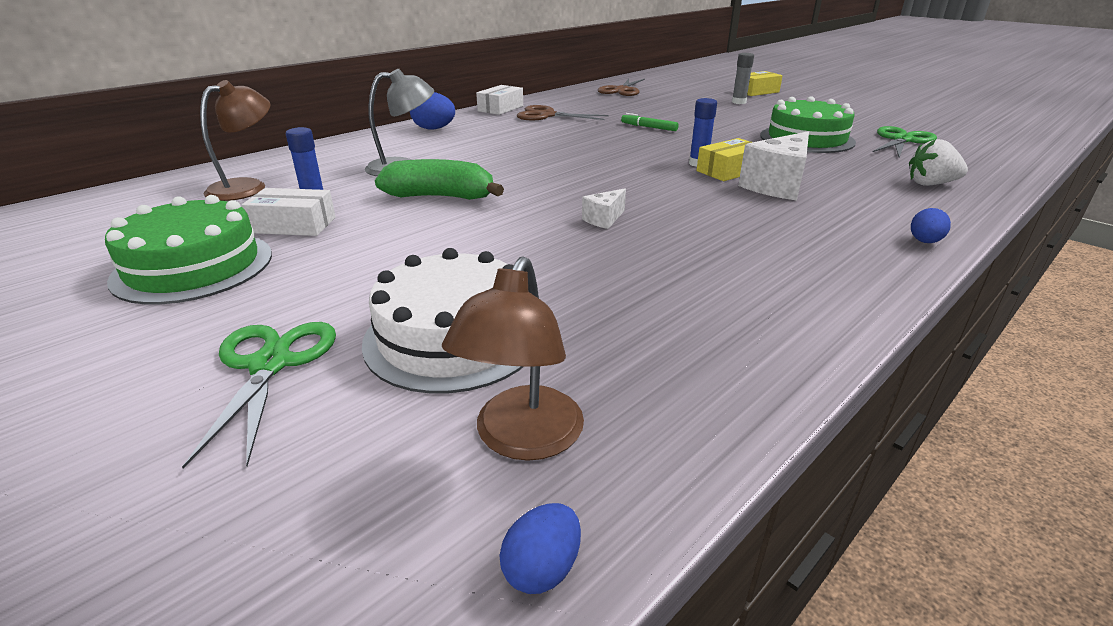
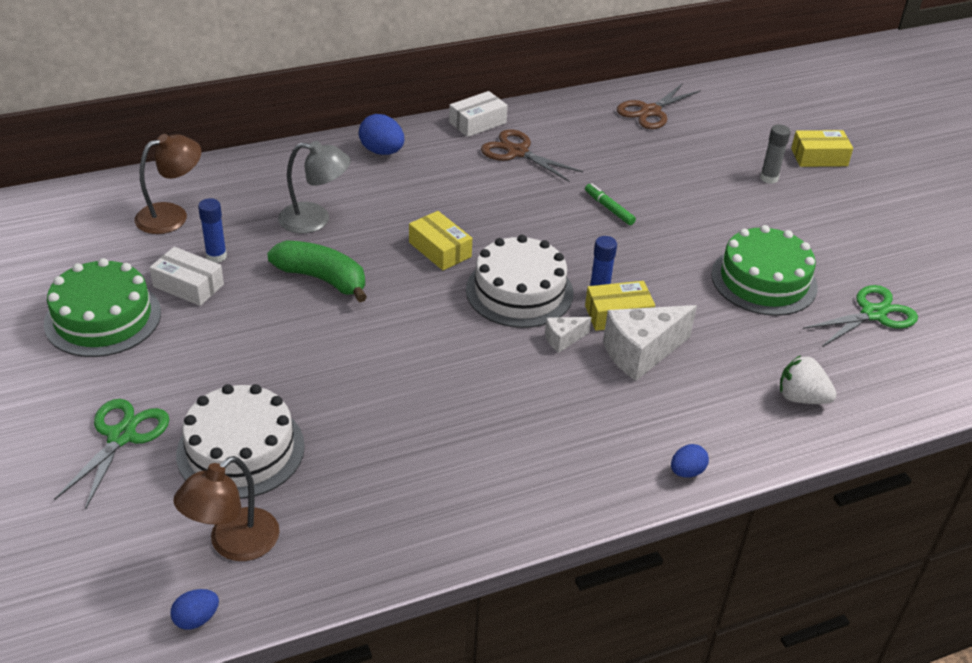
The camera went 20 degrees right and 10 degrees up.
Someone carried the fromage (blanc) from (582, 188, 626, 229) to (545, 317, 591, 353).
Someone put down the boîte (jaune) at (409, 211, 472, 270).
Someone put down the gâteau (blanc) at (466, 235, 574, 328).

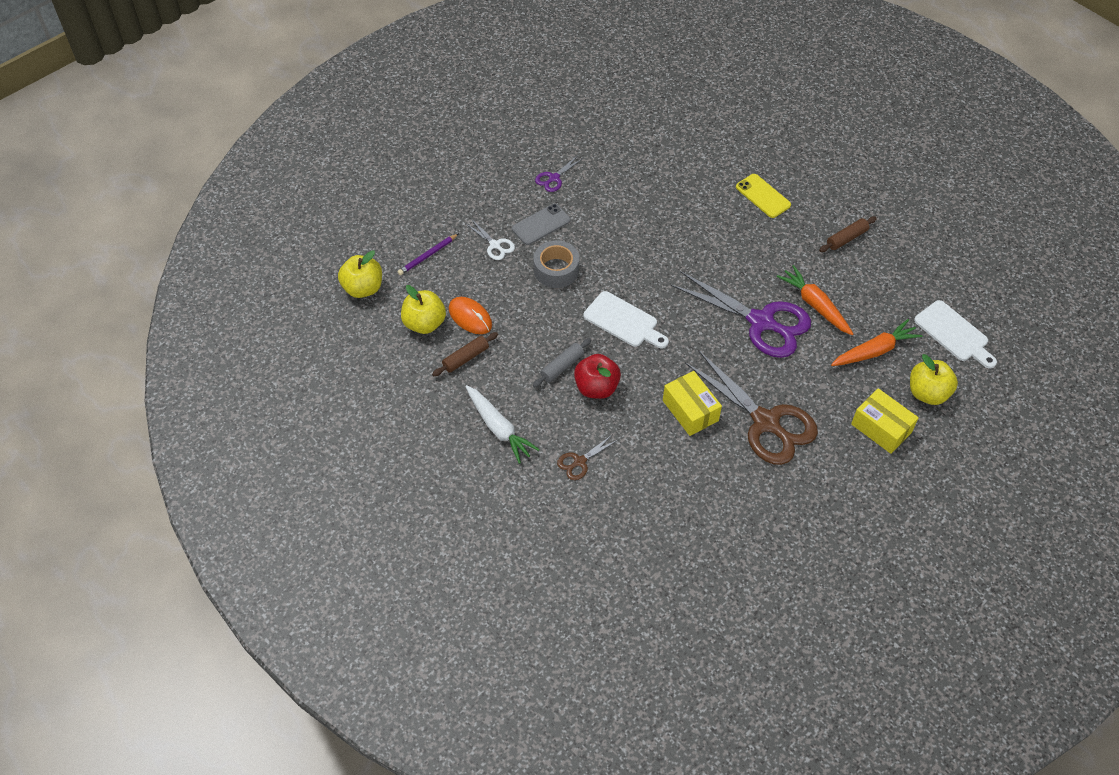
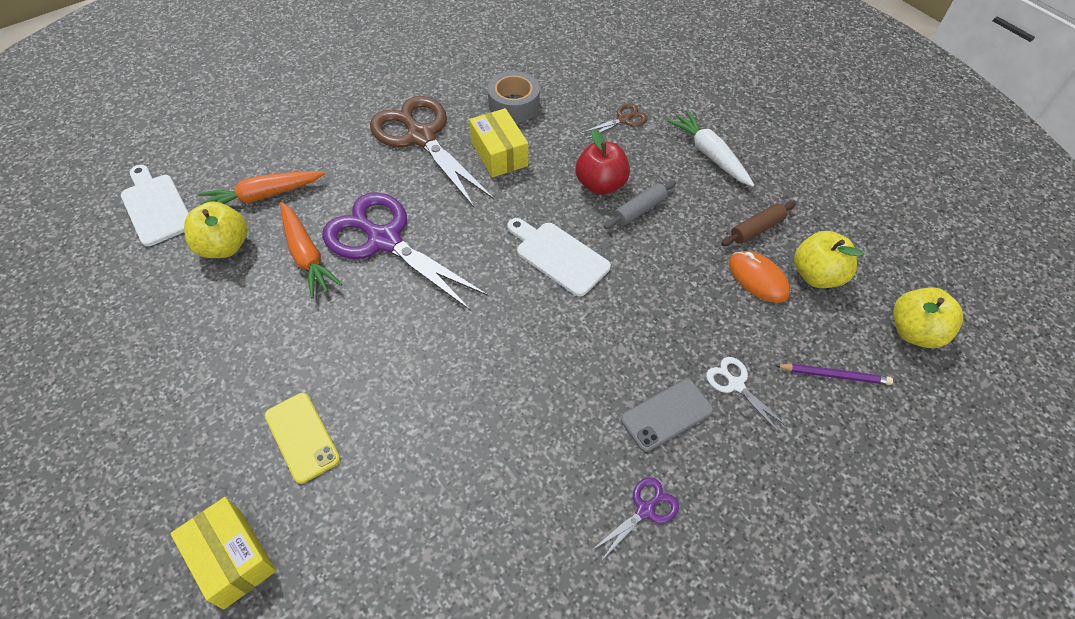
The camera went 175 degrees left and 0 degrees up.
Someone rotated the crayon (violet) at (398, 233, 459, 275) by 45 degrees clockwise.
Someone carried the ruban adhésif (gris) from (534, 240, 579, 288) to (488, 71, 540, 123).
Someone took away the rouleau à pâtisserie (marron) at (819, 217, 877, 252).
Someone carried the boîte (jaune) from (851, 388, 919, 454) to (171, 497, 276, 609).
Someone carried the pomme (jaune) from (910, 354, 958, 405) to (184, 201, 247, 258).

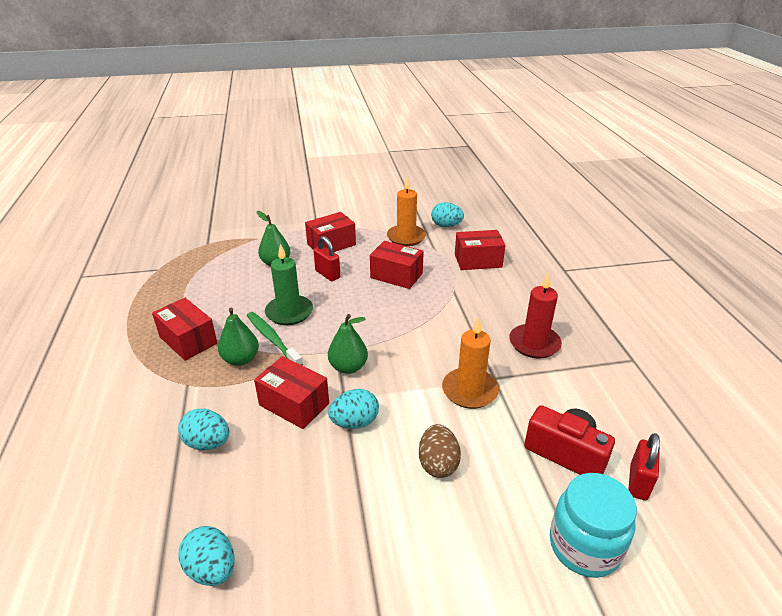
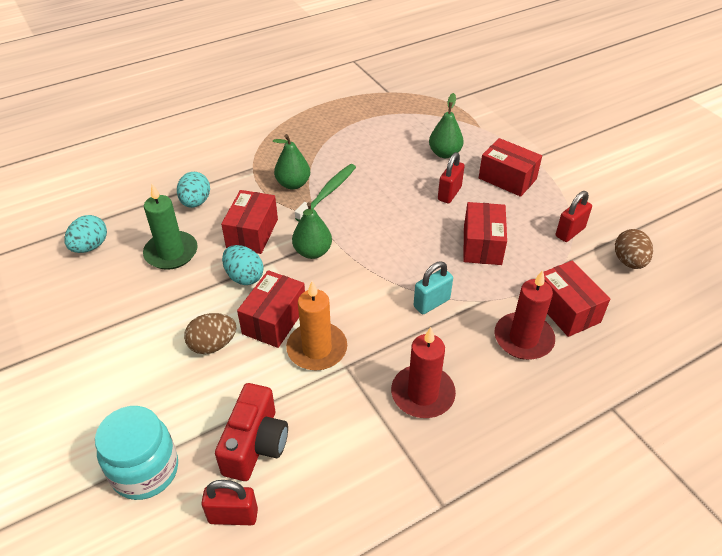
The camera went 70 degrees right and 10 degrees up.
Someone carried the boîte (rouge) from (152, 298, 217, 361) to (237, 270, 305, 348).
Someone carried the bougie (vert) from (265, 244, 313, 325) to (143, 184, 198, 270).
Someone swapped the bougie (orange) at (387, 176, 426, 246) for the cadenas (rouge) at (556, 191, 592, 242).
Someone repainted the œuf (turquoise) at (431, 202, 464, 227), which became the œuf (marron) at (615, 229, 653, 269).
Someone put down the cadenas (turquoise) at (413, 261, 453, 314).
Someone put down the bougie (rouge) at (494, 270, 555, 360).

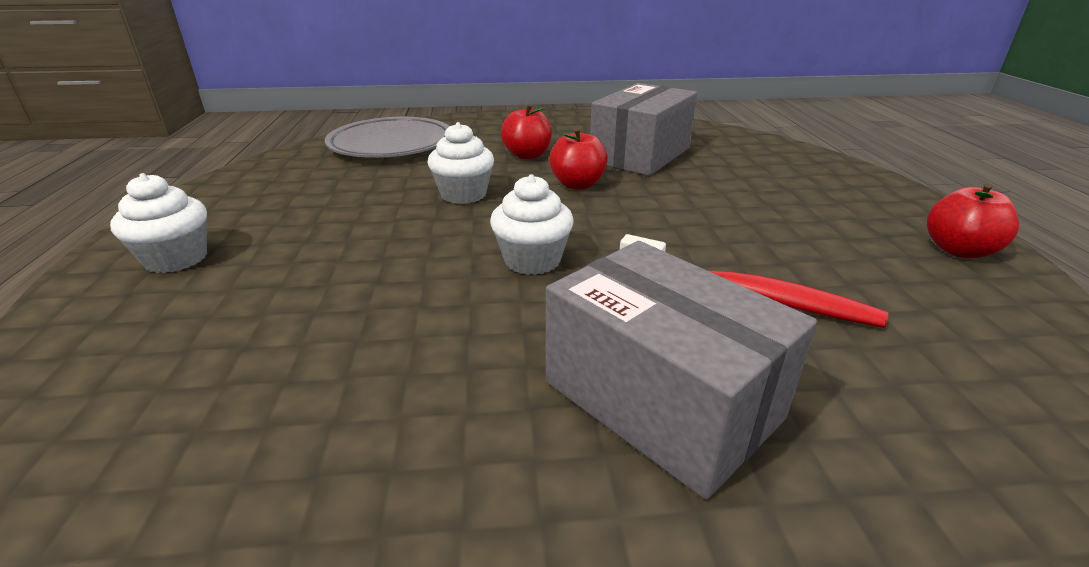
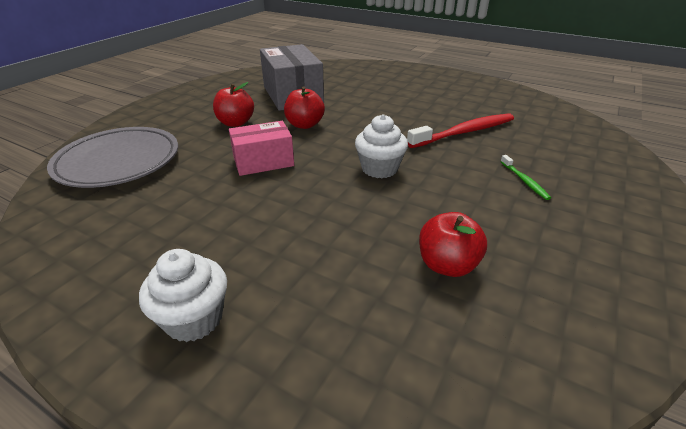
The camera went 55 degrees left and 5 degrees up.
Someone swapped the muffin (blanc) at (427, 122, 494, 204) for the boîte (rose) at (229, 121, 294, 176).
Someone swapped the boîte (gris) at (546, 241, 817, 499) for the brosse à dents (vert) at (500, 155, 551, 200).
Someone carried the pomme (rouge) from (927, 183, 1019, 258) to (419, 212, 487, 277).

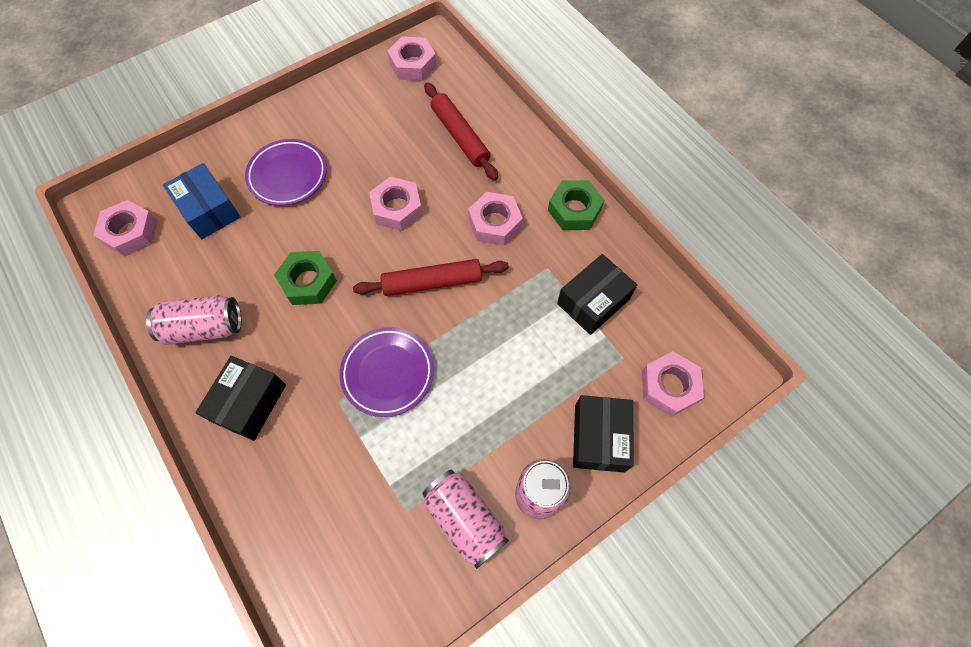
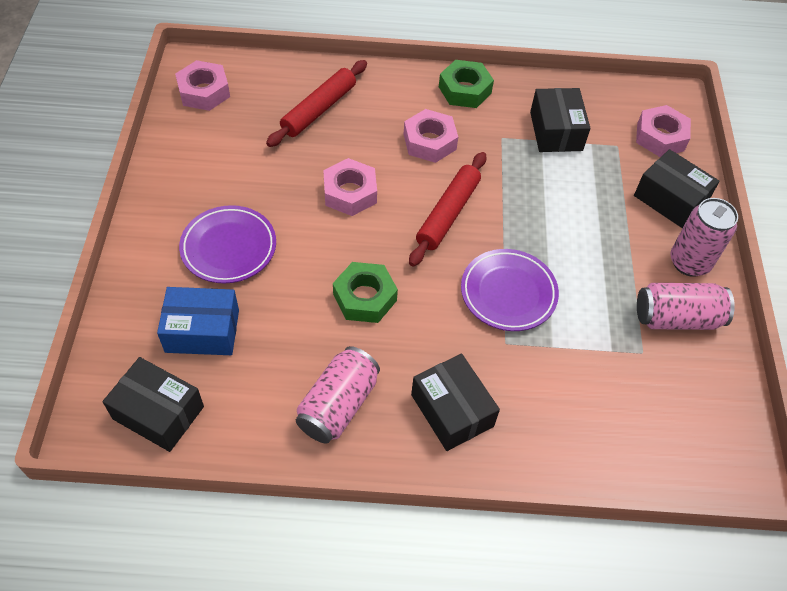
The camera went 55 degrees left and 10 degrees down.
Someone swapped the écrou (rose) at (93, 200, 158, 257) for the boîte (noir) at (102, 357, 204, 452).
Someone rotated the rouleau à pâtisserie (rouge) at (424, 83, 498, 180) by 60 degrees counterclockwise.

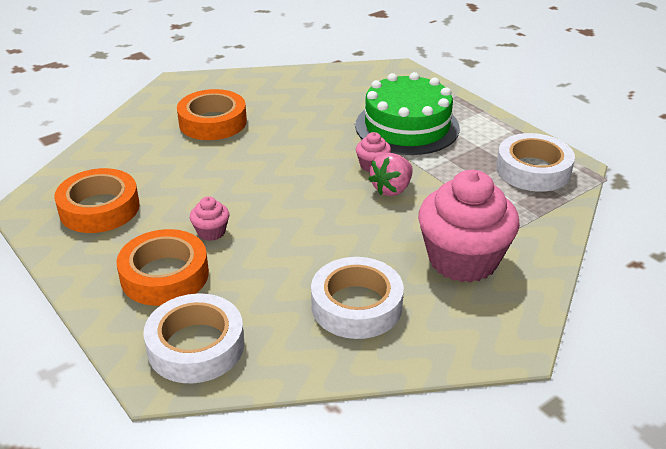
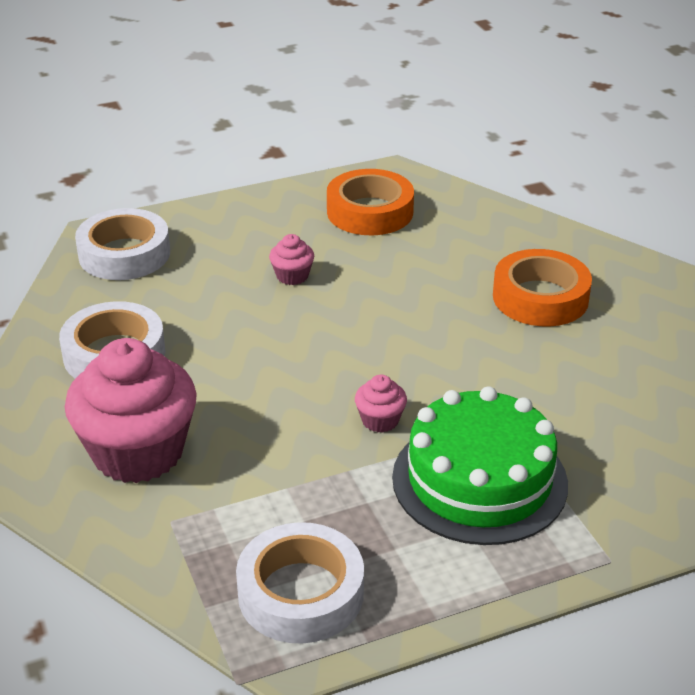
The camera went 105 degrees right and 0 degrees up.
Someone took away the ruban adhésif (orange) at (116, 229, 209, 306).
Someone took away the fraise (rose) at (368, 153, 413, 196).

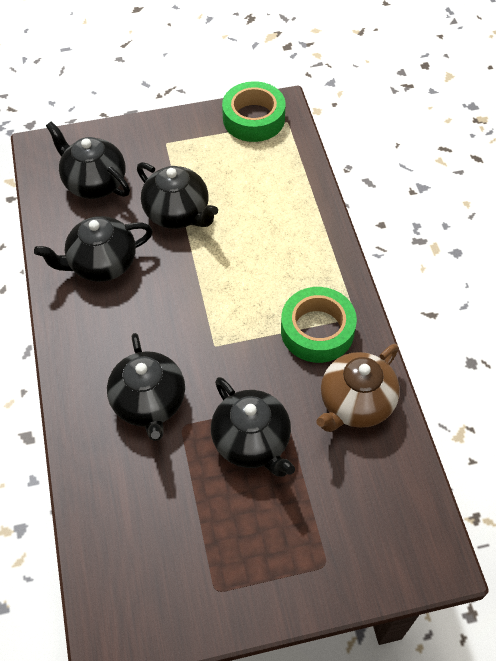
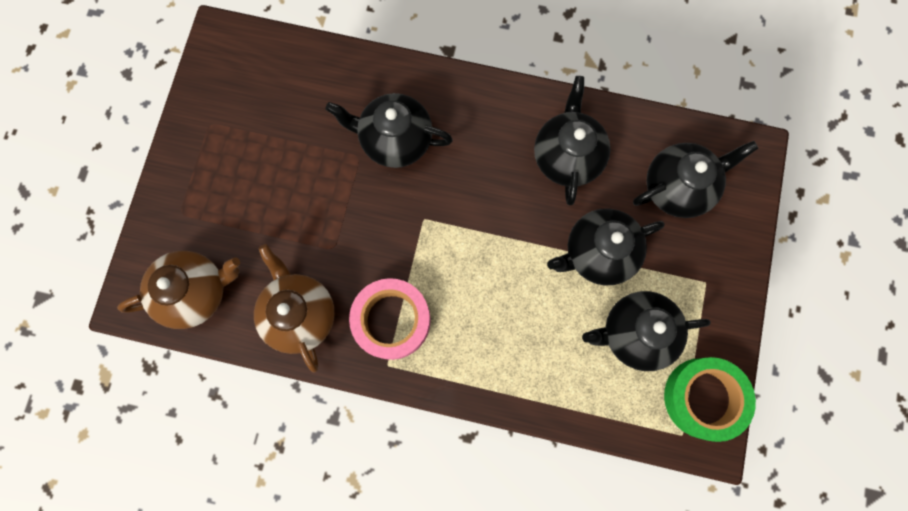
The camera went 115 degrees right and 20 degrees up.
Someone carried the théière (noir) from (211, 377, 295, 477) to (582, 291, 711, 371).
Someone repainted the ruban adhésif (vert) at (281, 287, 357, 363), which became the ruban adhésif (rose) at (349, 278, 431, 360).
Someone put down the théière (marron) at (117, 251, 240, 329).

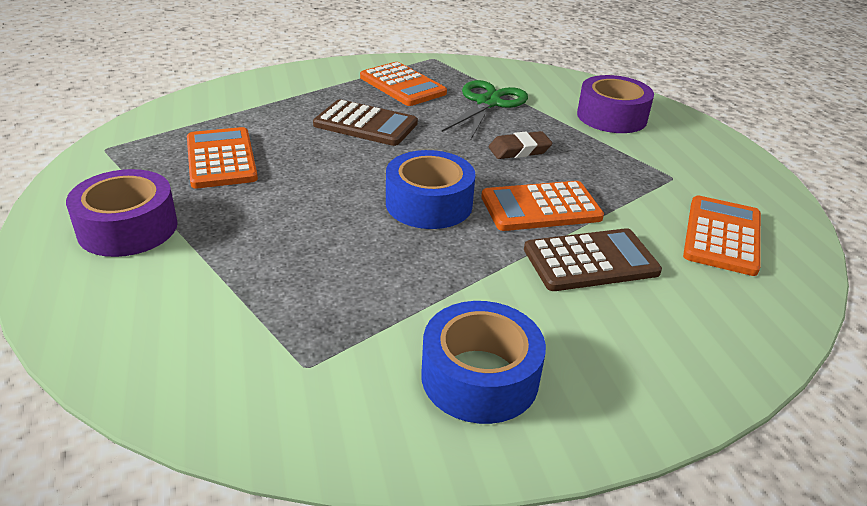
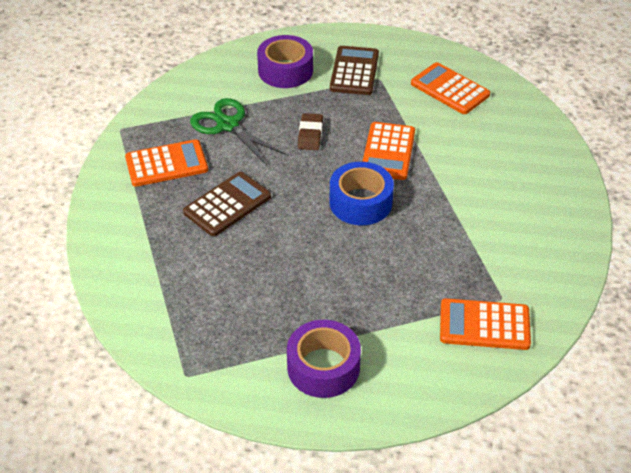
The camera went 65 degrees left and 10 degrees up.
Someone carried the calculatrice (orange) from (187, 127, 258, 189) to (440, 298, 531, 350).
Someone took away the ruban adhésif (bleu) at (422, 301, 546, 424).
Someone carried the calculatrice (marron) from (524, 228, 662, 291) to (330, 46, 379, 95).

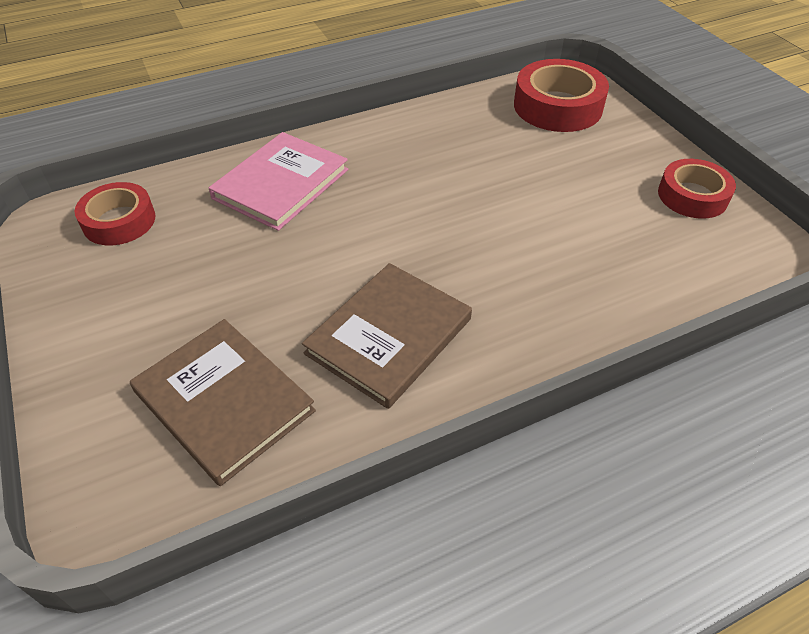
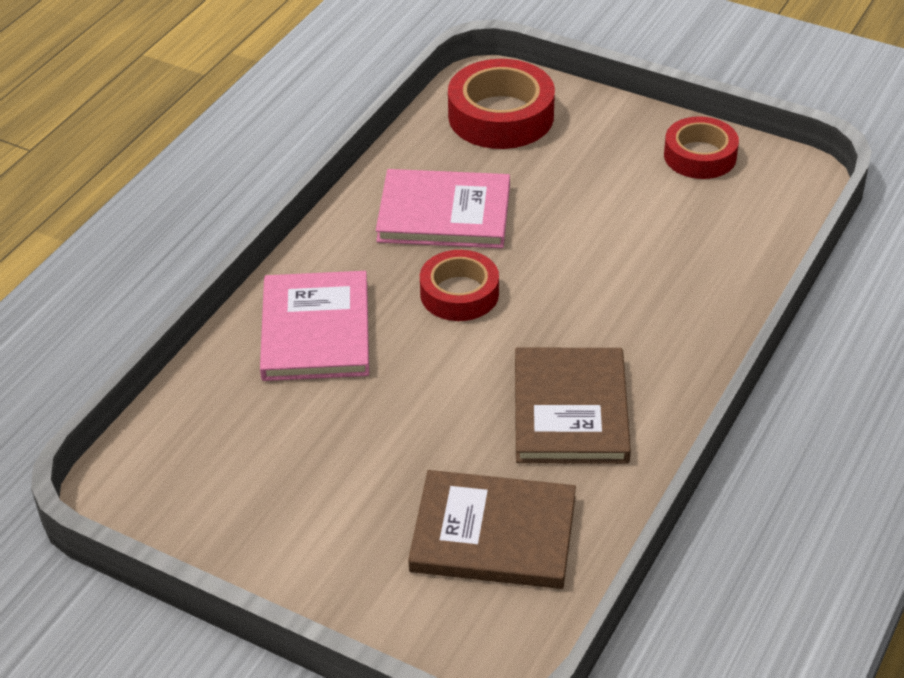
The camera went 35 degrees left and 5 degrees down.
Someone carried the ruban adhésif (rouge) from (75, 182, 155, 245) to (420, 250, 499, 321).
Someone put down the livre (rose) at (376, 169, 510, 248).

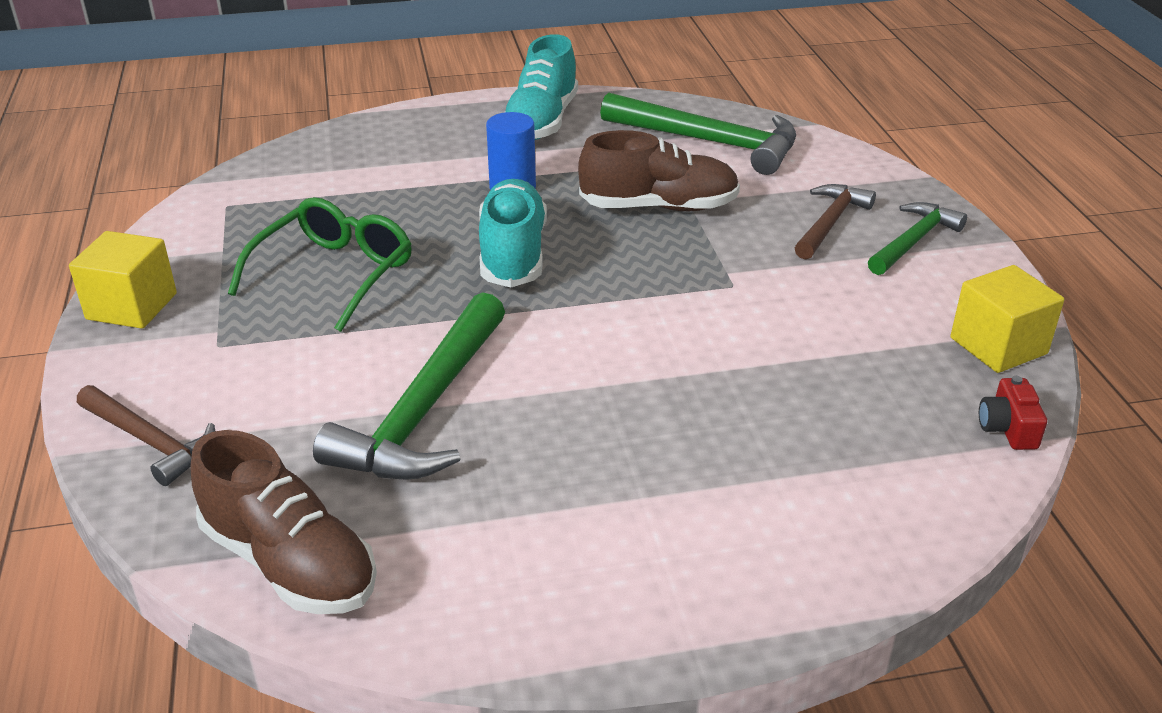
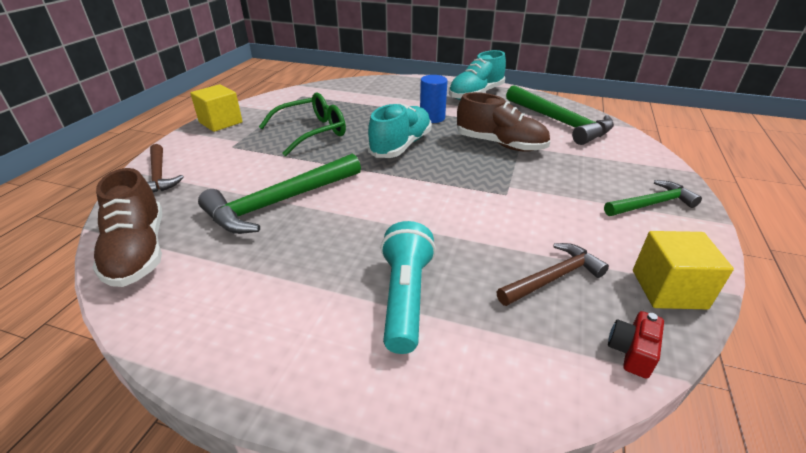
The camera went 30 degrees right and 0 degrees up.
Someone carried the marteau (marron) from (795, 184, 876, 259) to (497, 243, 609, 306).
Someone put down the lampe de poche (turquoise) at (380, 221, 436, 354).

